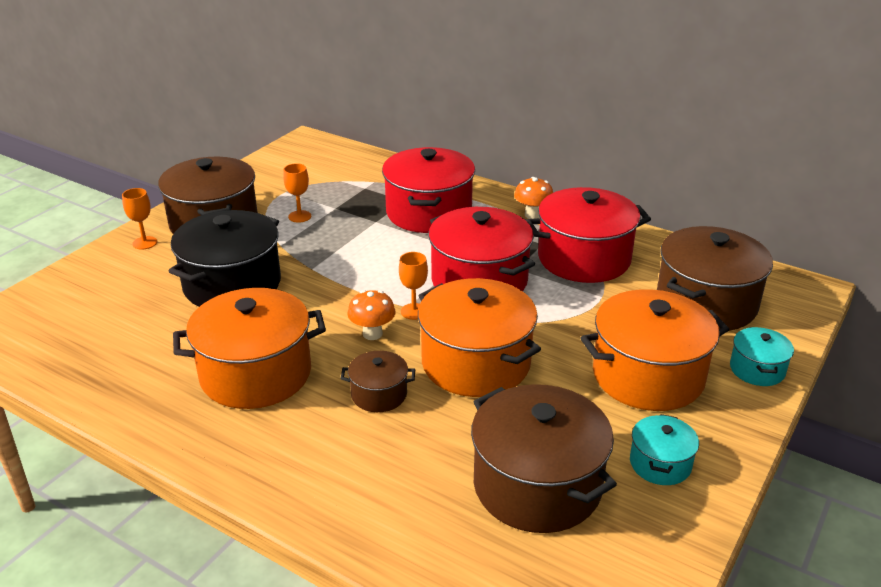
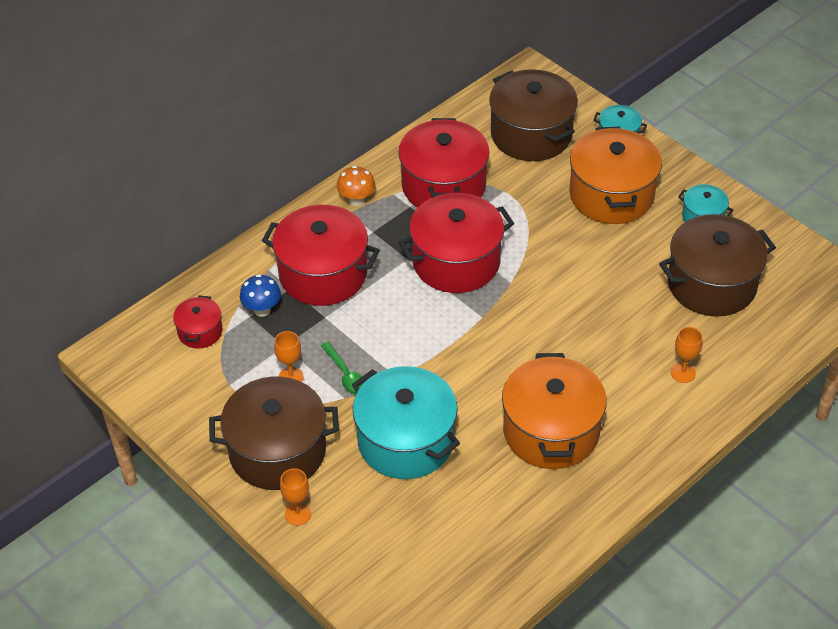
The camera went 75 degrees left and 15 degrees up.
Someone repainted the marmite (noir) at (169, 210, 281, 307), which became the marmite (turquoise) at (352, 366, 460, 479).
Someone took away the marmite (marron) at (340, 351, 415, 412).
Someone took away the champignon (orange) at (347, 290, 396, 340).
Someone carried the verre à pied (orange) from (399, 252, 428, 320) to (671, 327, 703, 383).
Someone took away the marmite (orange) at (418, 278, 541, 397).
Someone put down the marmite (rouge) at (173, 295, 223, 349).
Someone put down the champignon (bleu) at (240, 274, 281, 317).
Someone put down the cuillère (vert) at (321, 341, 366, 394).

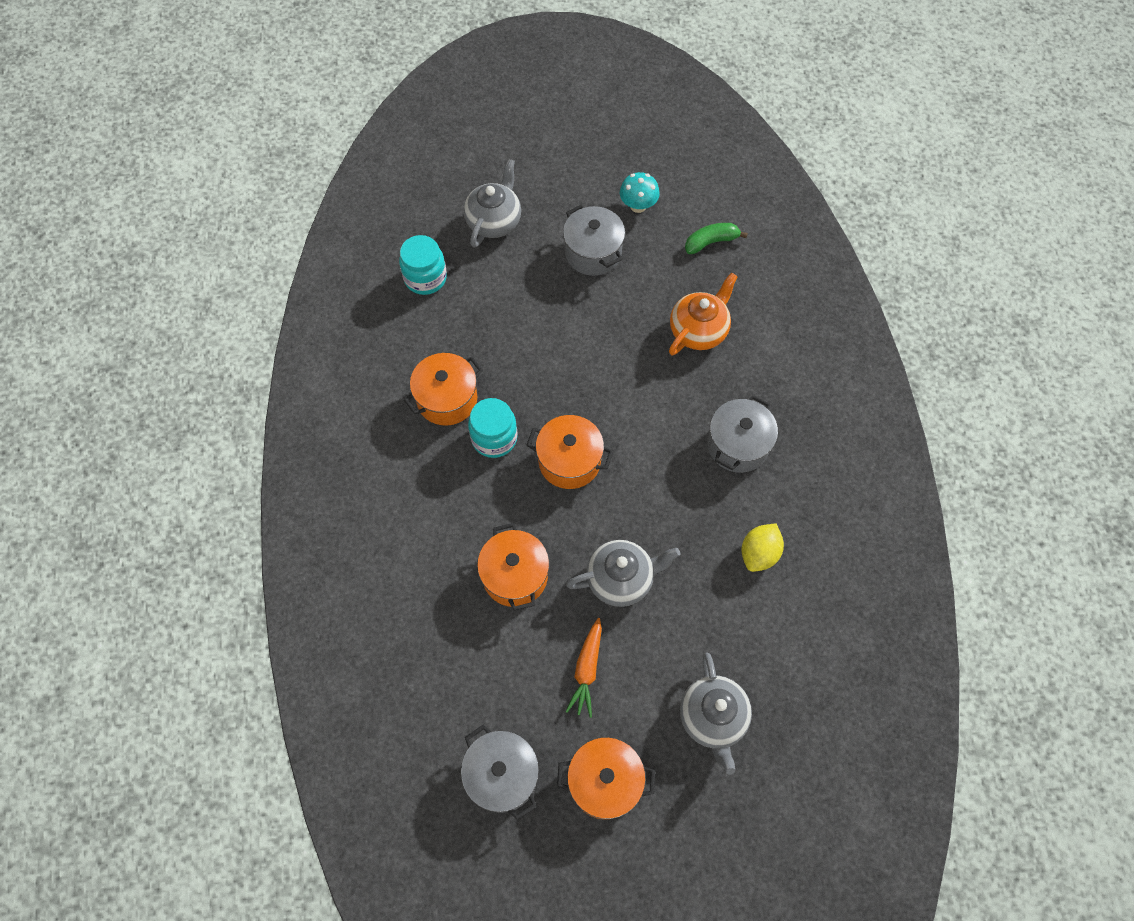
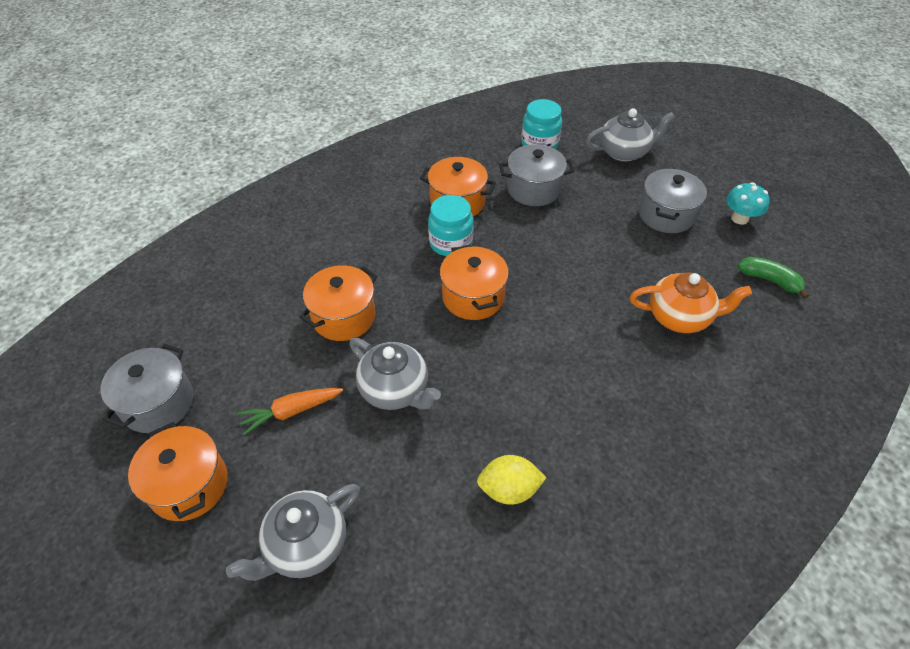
The camera went 55 degrees right and 15 degrees down.
Someone carried the marmite (gris) from (707, 395, 778, 473) to (499, 144, 574, 206).

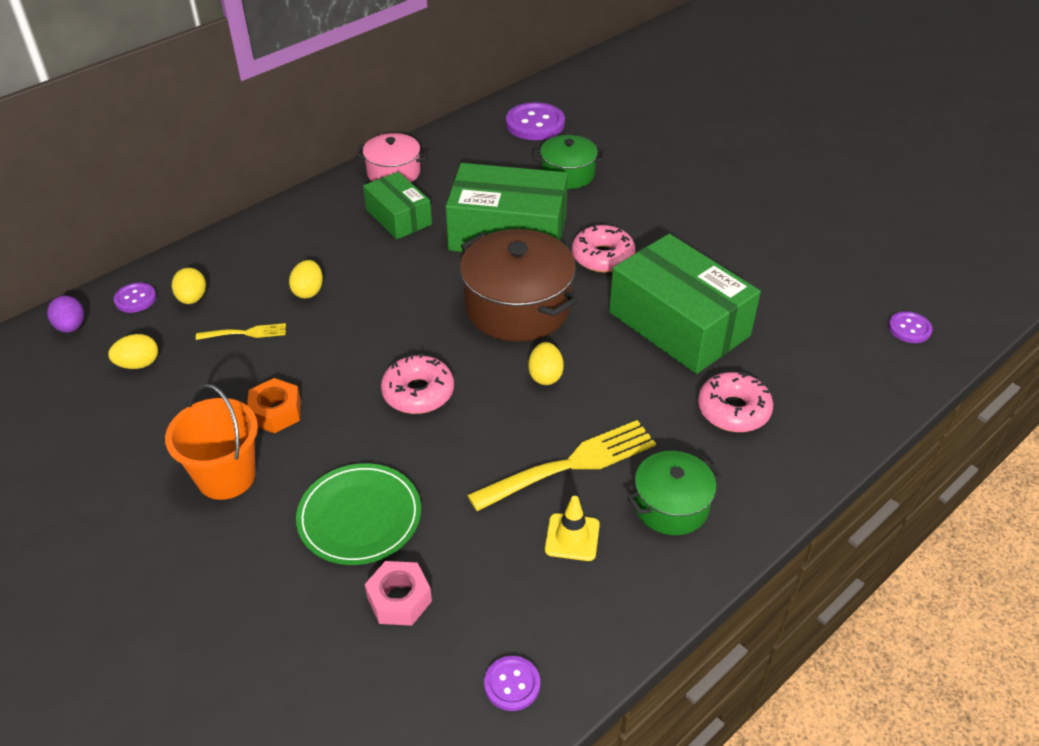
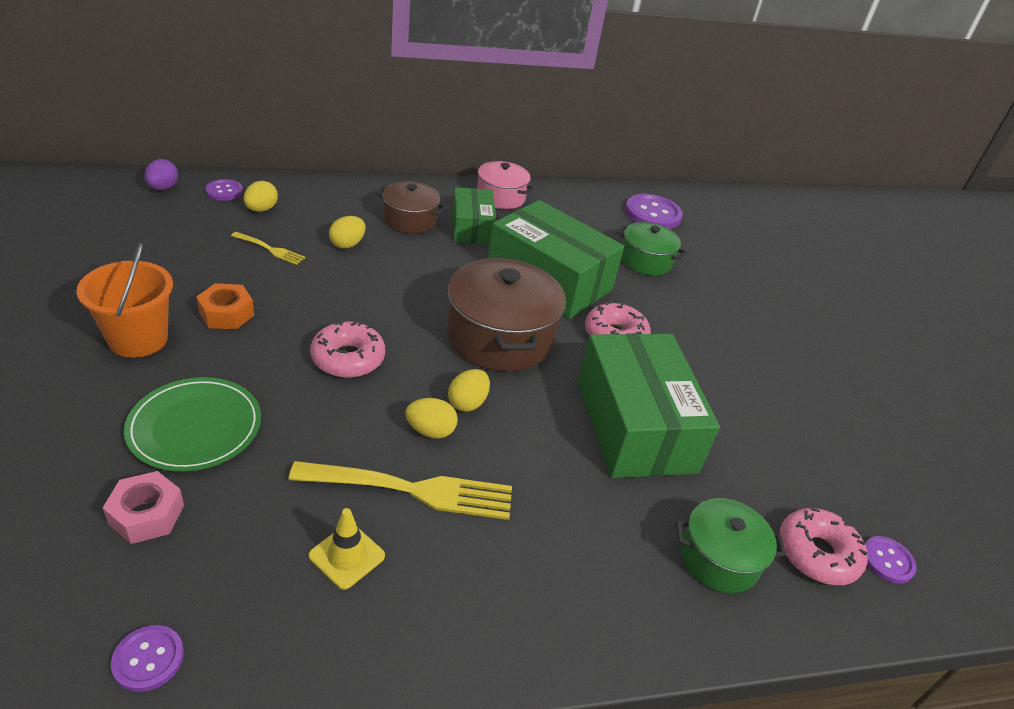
The camera went 25 degrees right and 5 degrees down.
Someone carried the œuf (jaune) from (108, 334, 158, 369) to (405, 398, 458, 439).
Someone carried the marmite (vert) from (627, 451, 722, 535) to (676, 498, 786, 593).
Someone carried the beignet (rose) from (698, 372, 773, 432) to (779, 508, 868, 585).
Someone put down the marmite (marron) at (376, 181, 447, 234).

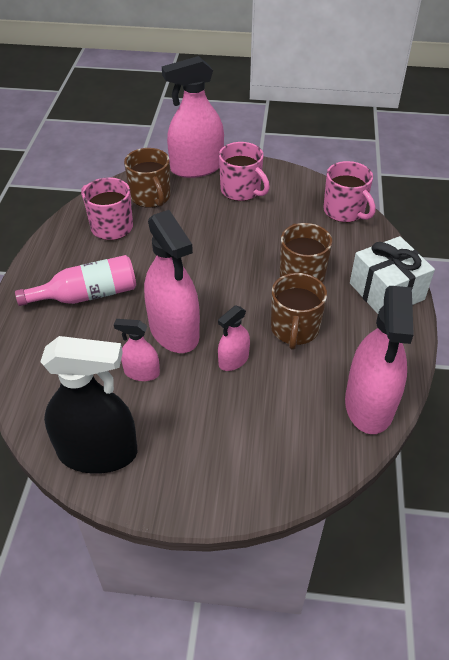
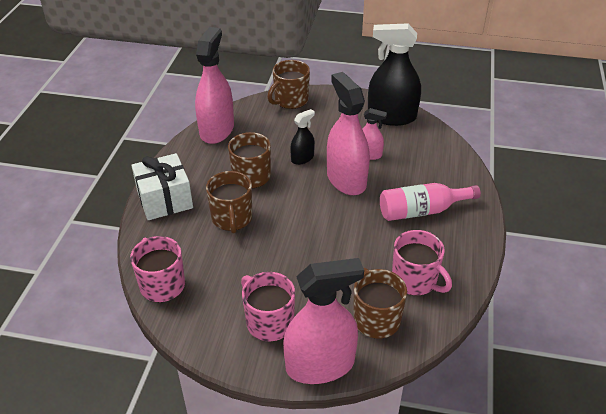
The camera went 175 degrees left and 5 degrees down.
Someone repainted the vaporisateur (rose) at (218, 305, 250, 371), which became the vaporisateur (noir) at (290, 109, 315, 165).
Someone put down the tasse (marron) at (268, 60, 310, 109).

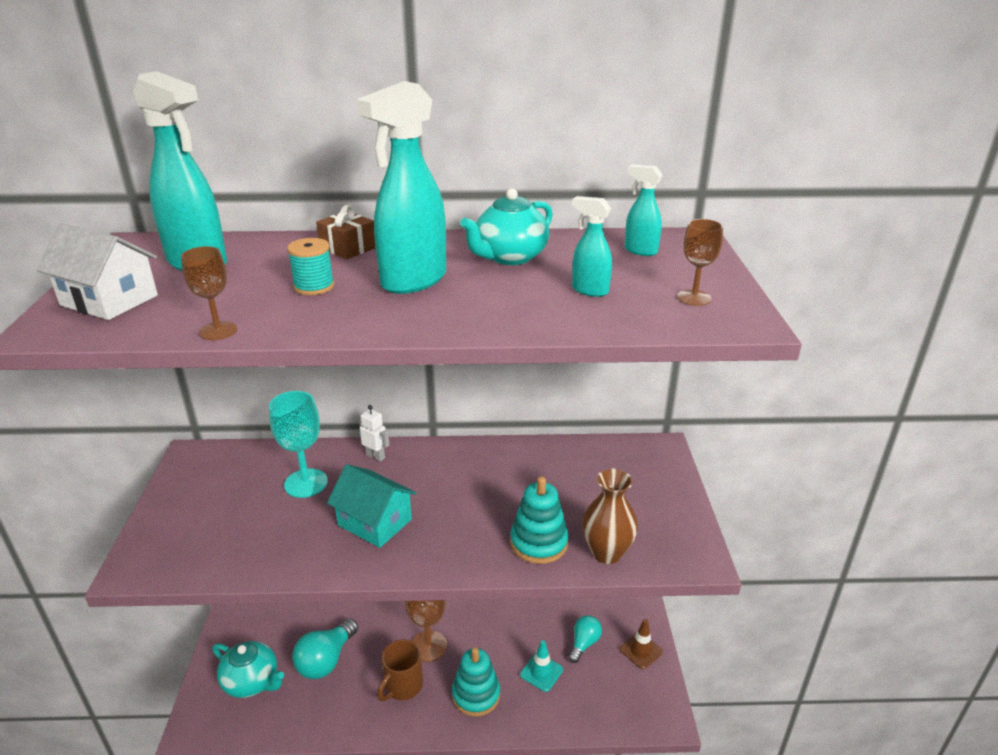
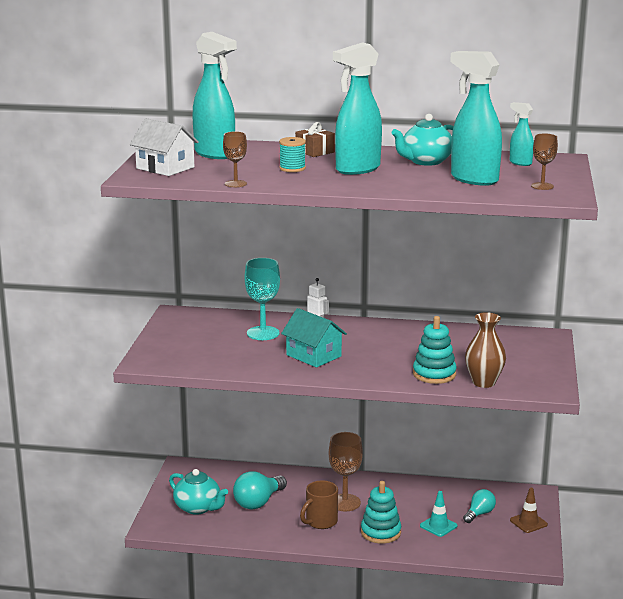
The camera went 10 degrees right and 10 degrees down.
Someone scaled the vaporisateur (turquoise) at (572, 196, 612, 297) by 2.01.

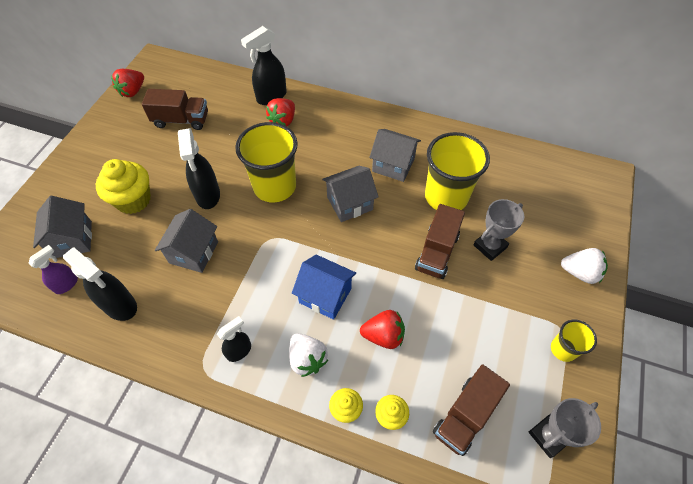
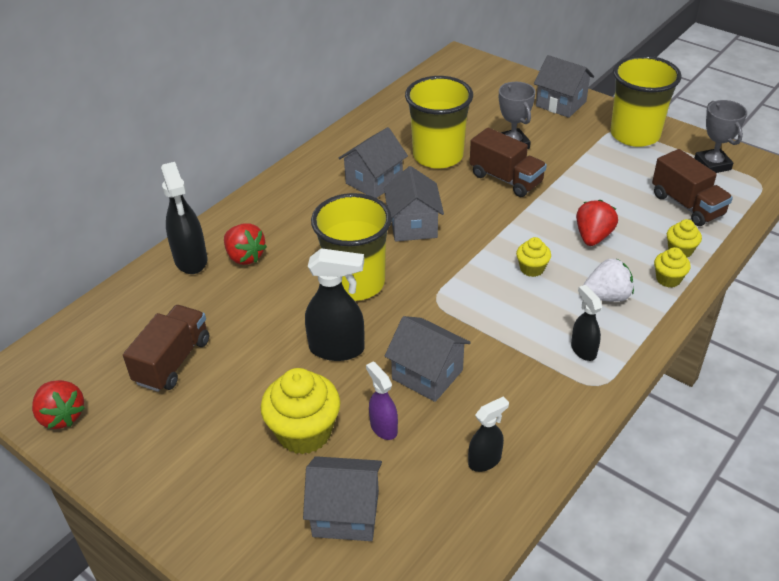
The camera went 70 degrees left and 15 degrees down.
Someone carried the vaporisateur (violet) from (28, 245, 78, 294) to (366, 362, 398, 440).
Someone scaled the vaporisateur (noir) at (63, 247, 137, 321) by 0.59.
Someone swapped the maison (bleu) at (292, 255, 356, 320) for the muffin (jaune) at (516, 237, 551, 277).
Someone scaled the gobelet (jaune) at (551, 320, 597, 362) by 1.99.
Someone swapped the fraise (blanc) at (561, 248, 608, 284) for the maison (gris) at (534, 55, 594, 118).

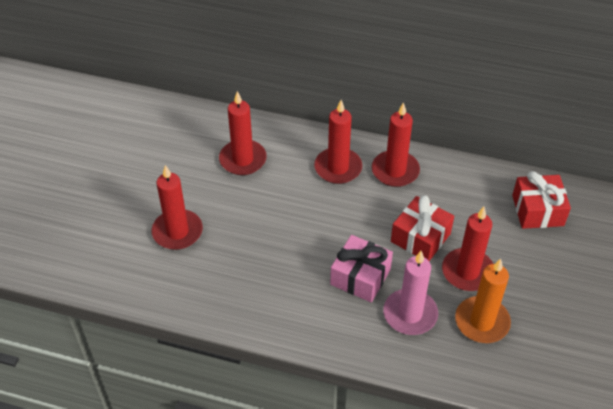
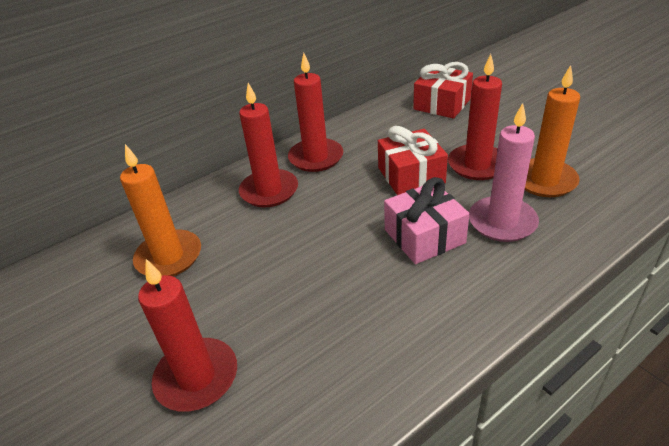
The camera went 50 degrees left and 10 degrees down.
Someone repainted the bougie (rouge) at (219, 91, 267, 175), which became the bougie (orange) at (120, 144, 201, 276).

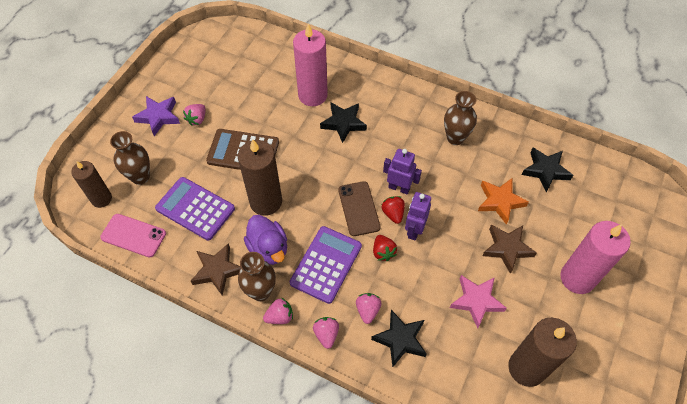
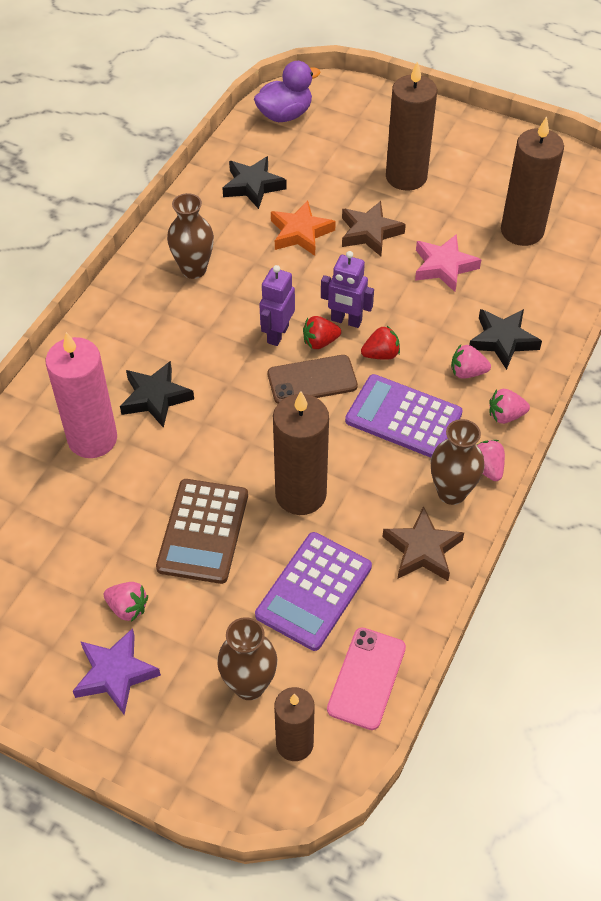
The camera went 90 degrees left and 5 degrees down.
Someone carried the canard (violet) from (244, 215, 287, 265) to (254, 61, 321, 122).
Someone repainted the bougie (rose) at (560, 221, 631, 294), which became the bougie (marron) at (386, 61, 437, 191).

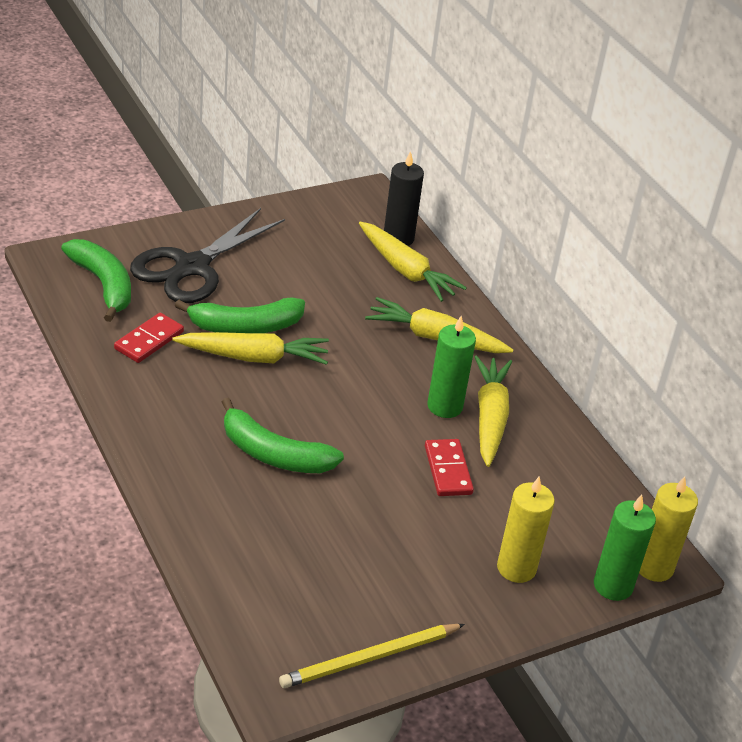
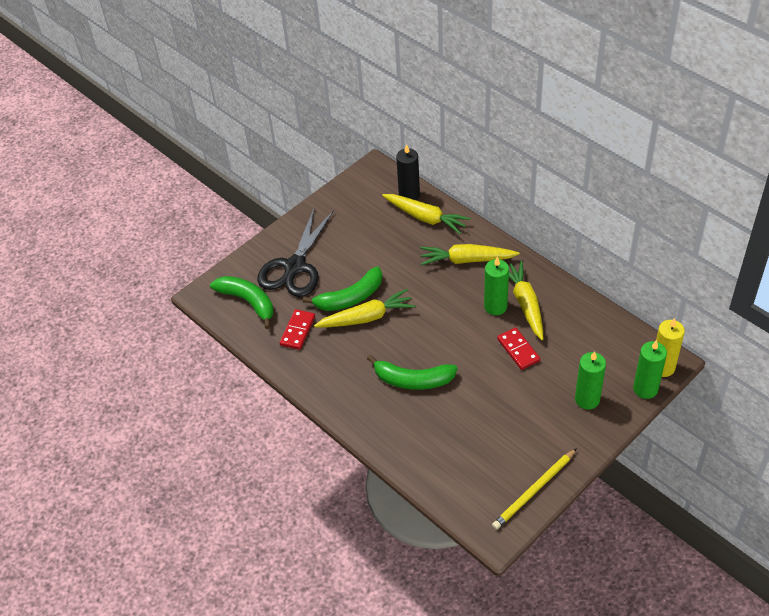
The camera went 10 degrees left and 10 degrees up.
Someone repainted the bougie (jaune) at (497, 476, 555, 583), which became the bougie (vert) at (575, 351, 606, 410).

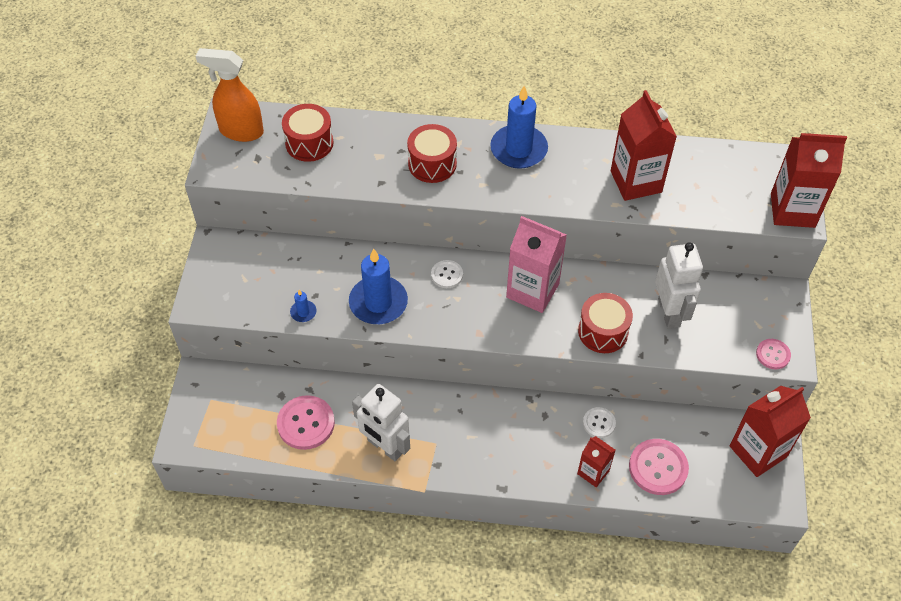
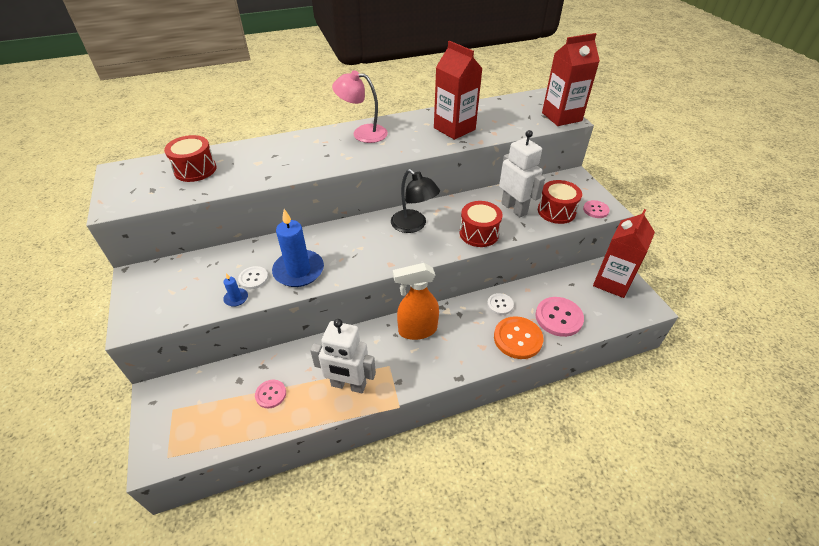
The camera went 25 degrees left and 10 degrees down.
Someone carried the vaporisateur (orange) from (196, 48, 264, 142) to (393, 263, 439, 340).
Someone scaled the bouton (rose) at (277, 395, 335, 450) by 0.57.
Someone carried the tambour (rouge) from (407, 124, 457, 183) to (538, 180, 582, 224).
Someone carried the bouton (blanc) from (431, 260, 463, 288) to (238, 266, 268, 289).
Someone swapped the bougie (bleu) at (490, 86, 548, 169) for the lampe (rose) at (332, 70, 388, 143).
Someone swapped the brique de lait (rose) at (506, 216, 567, 313) for the lampe (noir) at (391, 169, 440, 233).
Someone swapped the brique de lait (rouge) at (577, 436, 615, 487) for the bouton (orange) at (494, 316, 543, 359).

